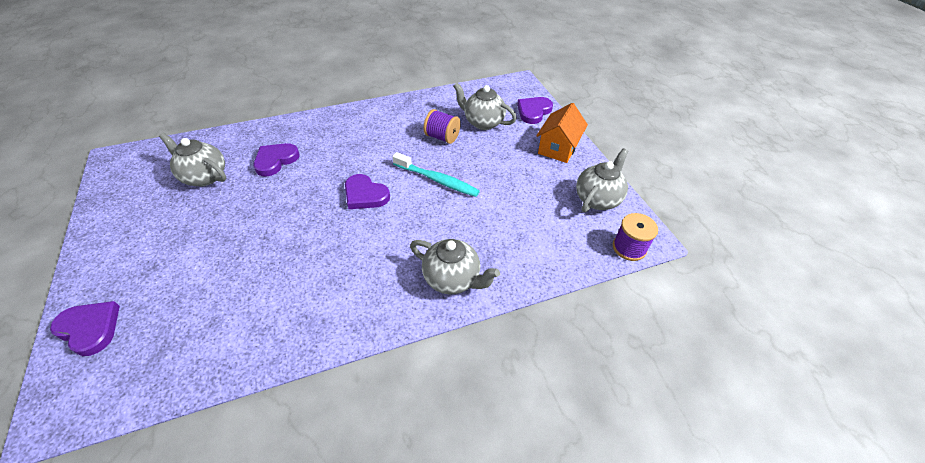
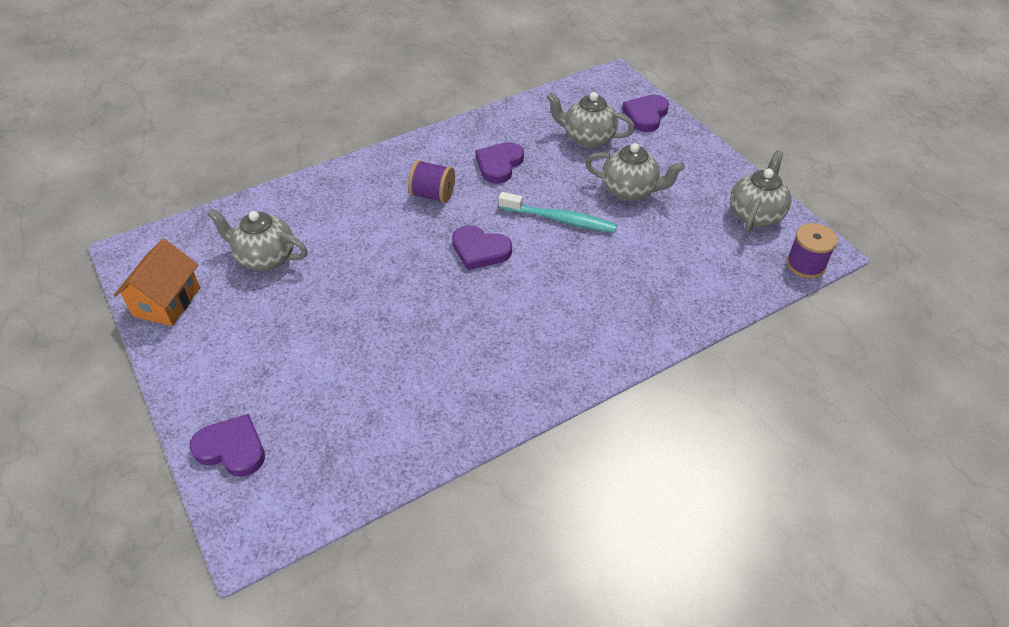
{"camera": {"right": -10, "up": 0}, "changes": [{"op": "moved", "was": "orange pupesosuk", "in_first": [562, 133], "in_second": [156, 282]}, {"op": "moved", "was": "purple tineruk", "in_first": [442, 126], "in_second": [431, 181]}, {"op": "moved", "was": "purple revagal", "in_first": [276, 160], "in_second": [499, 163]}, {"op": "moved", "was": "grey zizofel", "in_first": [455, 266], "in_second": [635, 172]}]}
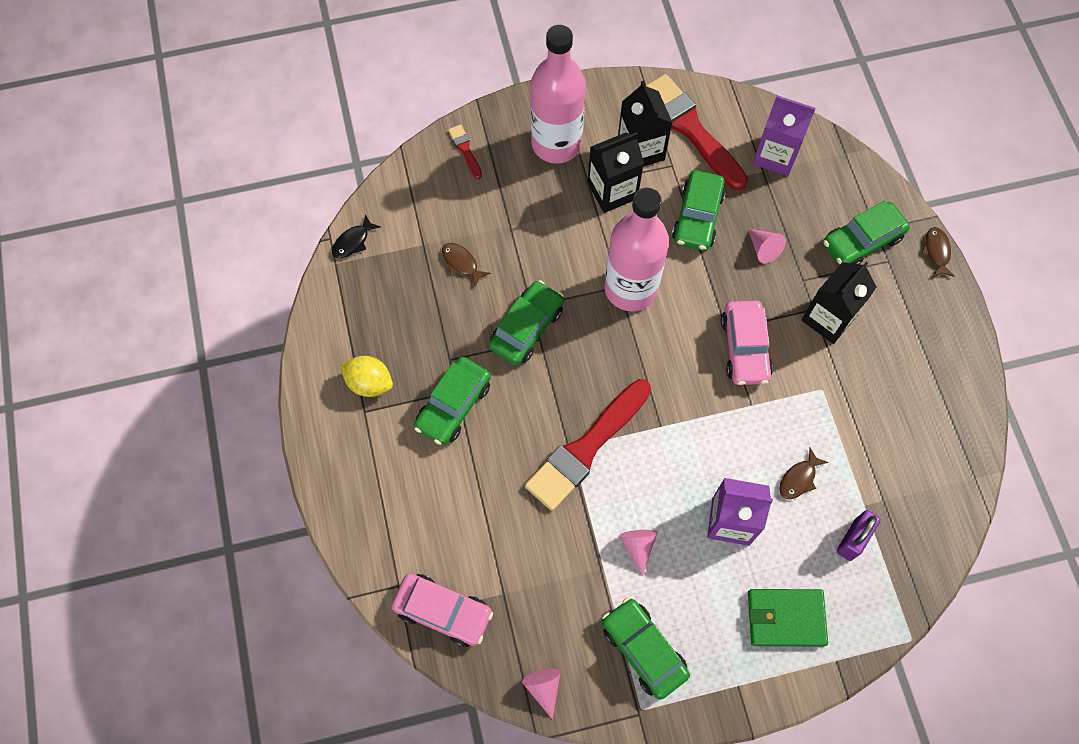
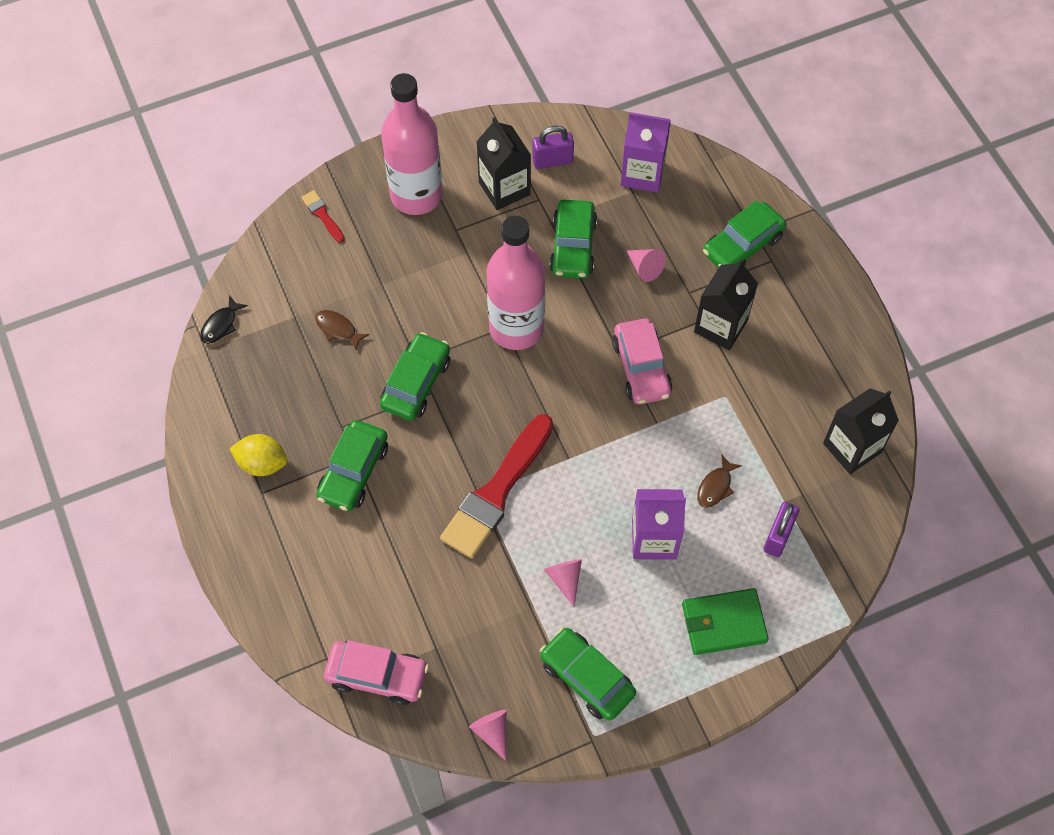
{"camera": {"right": -10, "up": -5}, "changes": [{"op": "replaced", "was": "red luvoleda", "now": "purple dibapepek", "in_first": [697, 132], "in_second": [553, 147]}, {"op": "moved", "was": "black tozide", "in_first": [616, 172], "in_second": [861, 431]}, {"op": "removed", "was": "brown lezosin", "in_first": [937, 252]}]}
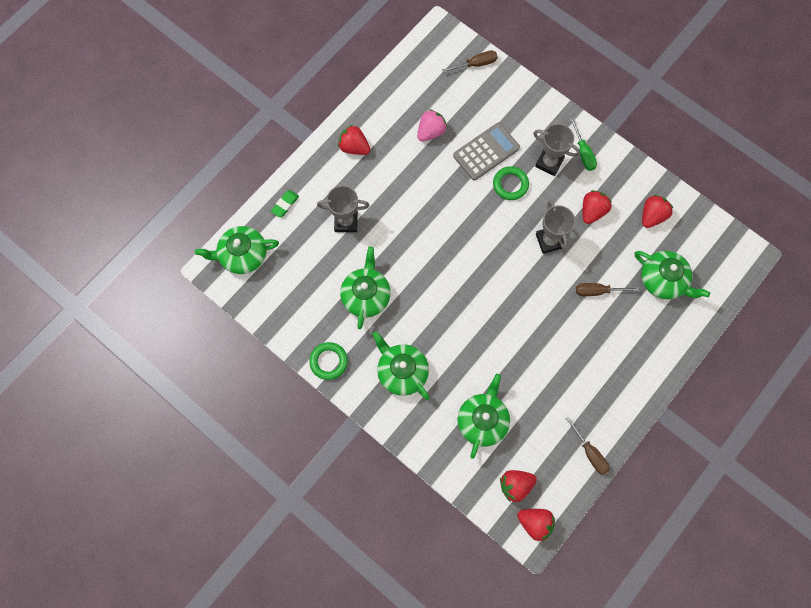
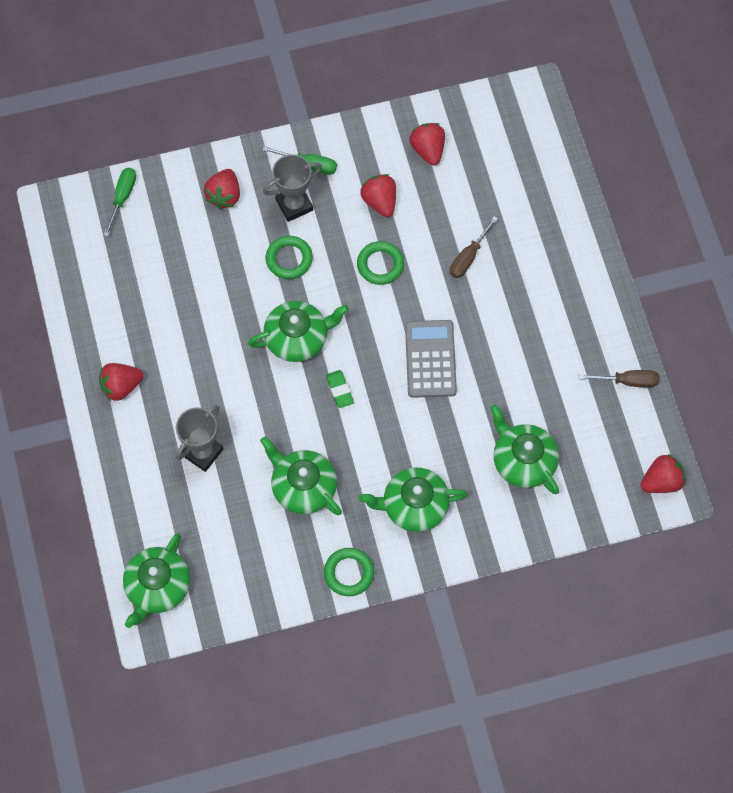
{"camera": {"right": -55, "up": -5}, "changes": [{"op": "recoloured", "was": "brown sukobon", "now": "green sukobon", "in_first": [470, 61], "in_second": [120, 202]}, {"op": "removed", "was": "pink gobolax", "in_first": [432, 125]}, {"op": "moved", "was": "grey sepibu", "in_first": [486, 152], "in_second": [431, 359]}, {"op": "moved", "was": "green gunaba", "in_first": [285, 203], "in_second": [340, 389]}, {"op": "replaced", "was": "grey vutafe", "now": "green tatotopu", "in_first": [555, 227], "in_second": [380, 263]}, {"op": "moved", "was": "green zizofel", "in_first": [672, 275], "in_second": [298, 331]}, {"op": "moved", "was": "red gobolax", "in_first": [518, 486], "in_second": [222, 189]}]}
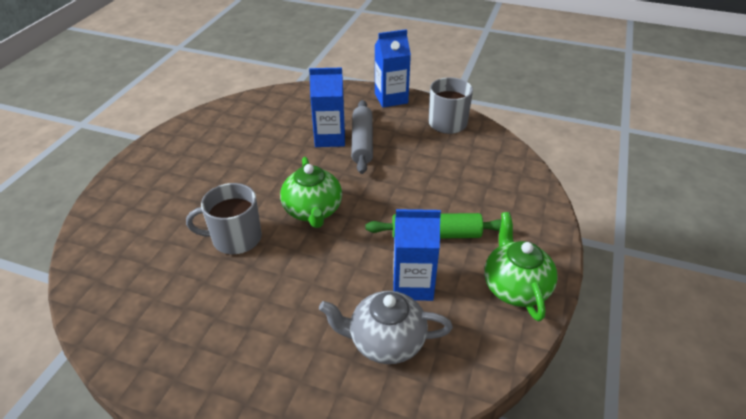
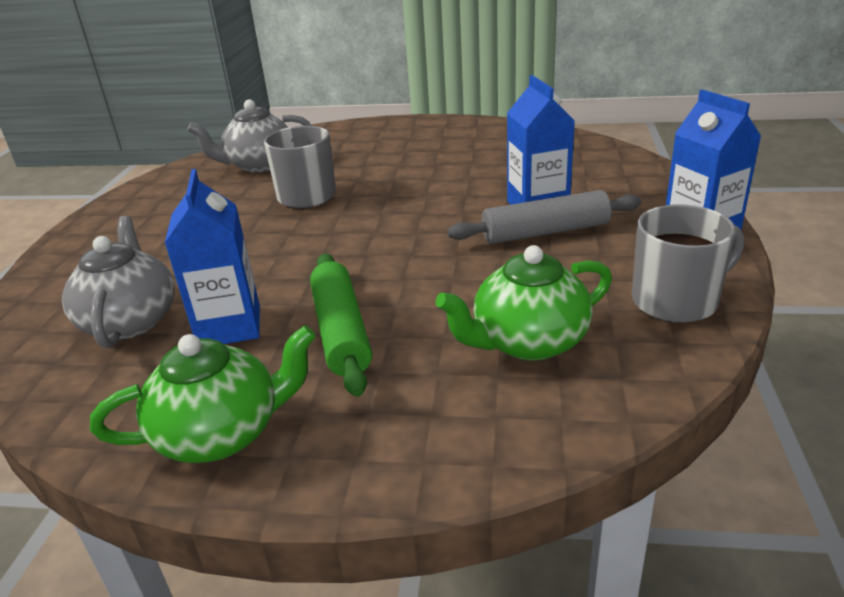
{"camera": {"right": 80, "up": -10}, "changes": [{"op": "moved", "was": "green zizofel", "in_first": [311, 192], "in_second": [524, 303]}, {"op": "added", "now": "grey zizofel", "in_second": [249, 136]}]}
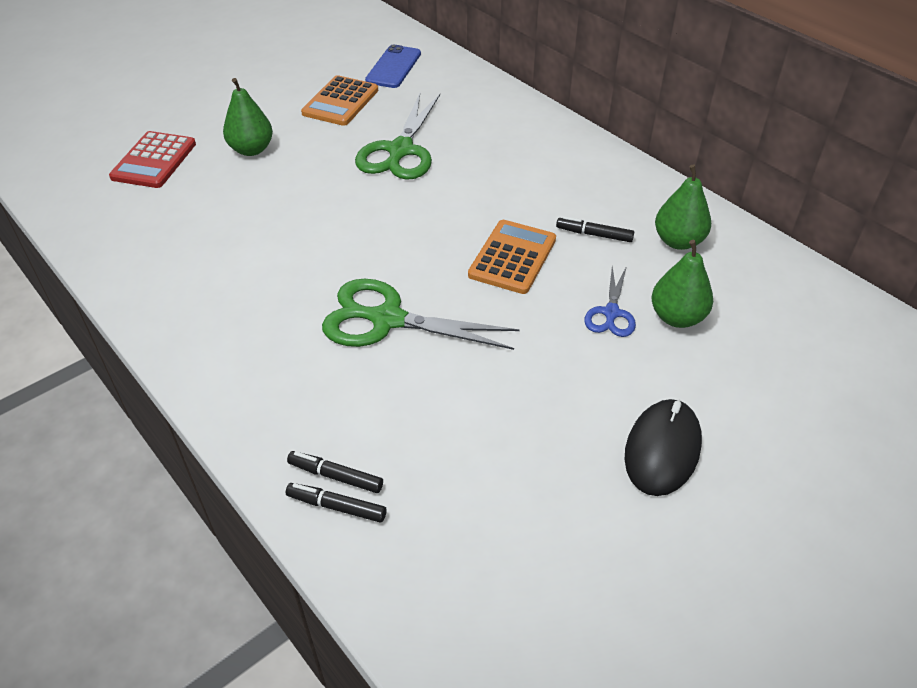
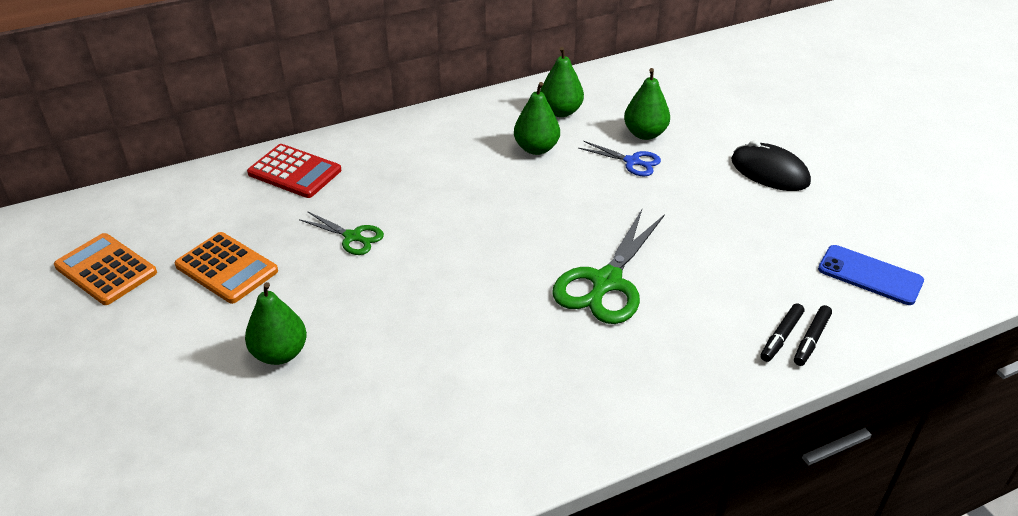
{"camera": {"right": -75, "up": -5}, "changes": [{"op": "moved", "was": "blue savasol", "in_first": [393, 66], "in_second": [871, 275]}, {"op": "resized", "was": "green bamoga", "in_first": [397, 137], "in_second": [341, 233], "ratio": 0.54}, {"op": "moved", "was": "red sepibu", "in_first": [152, 159], "in_second": [294, 171]}, {"op": "replaced", "was": "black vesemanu", "now": "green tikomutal", "in_first": [595, 229], "in_second": [537, 118]}, {"op": "moved", "was": "orange sepibu", "in_first": [512, 257], "in_second": [105, 269]}]}
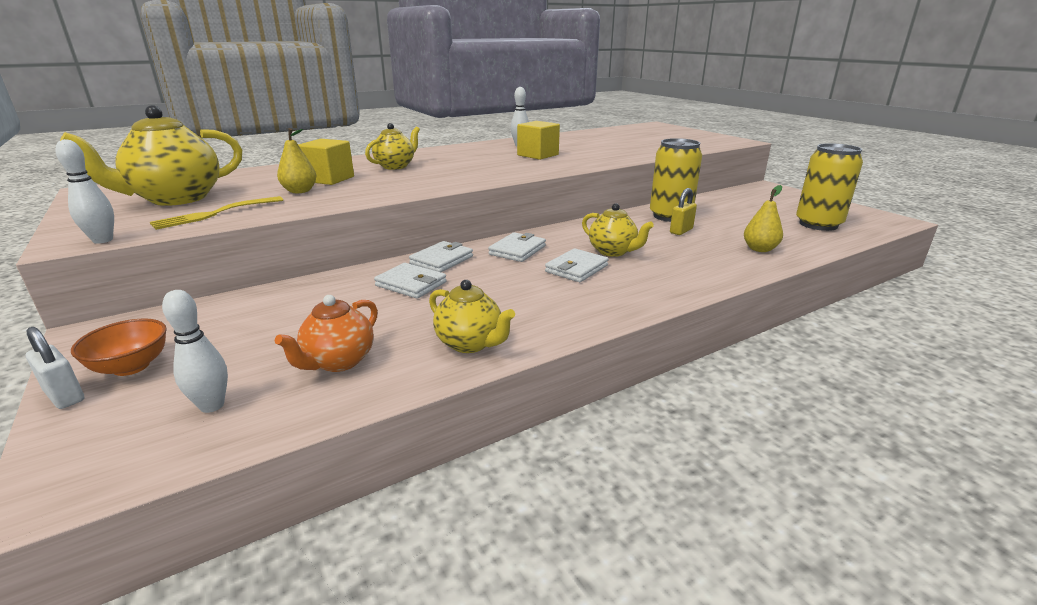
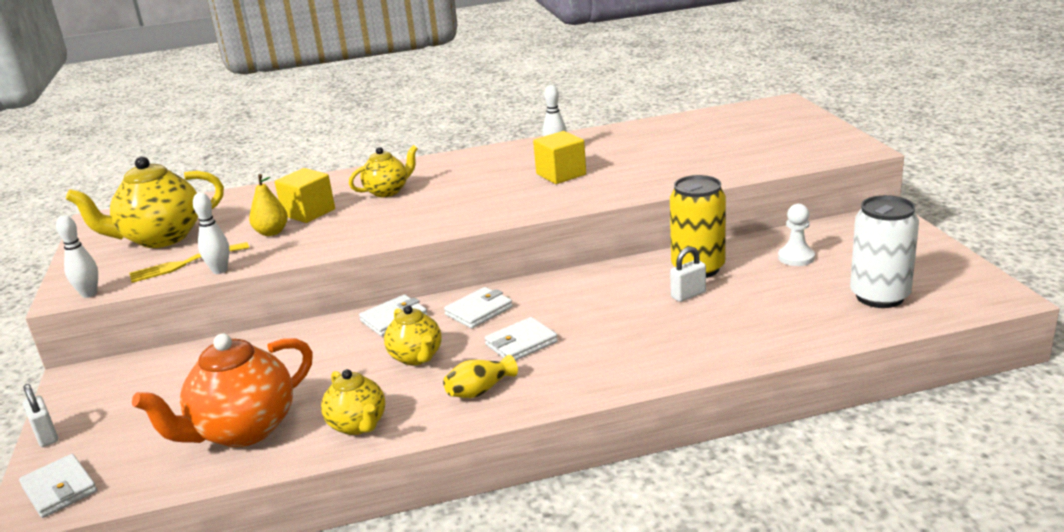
{"camera": {"right": 20, "up": 0}, "changes": [{"op": "recoloured", "was": "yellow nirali", "now": "white nirali", "in_first": [829, 187], "in_second": [884, 251]}, {"op": "removed", "was": "yellow tikomutal", "in_first": [763, 218]}, {"op": "recoloured", "was": "yellow dibapepek", "now": "white dibapepek", "in_first": [683, 211], "in_second": [688, 274]}, {"op": "moved", "was": "yellow zizofel", "in_first": [618, 230], "in_second": [413, 335]}, {"op": "moved", "was": "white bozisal", "in_first": [410, 281], "in_second": [58, 486]}, {"op": "moved", "was": "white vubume", "in_first": [195, 351], "in_second": [211, 233]}, {"op": "resized", "was": "orange zizofel", "in_first": [326, 333], "in_second": [222, 390], "ratio": 1.72}, {"op": "removed", "was": "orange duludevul", "in_first": [119, 347]}, {"op": "added", "now": "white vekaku", "in_second": [796, 235]}, {"op": "added", "now": "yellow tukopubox", "in_second": [480, 376]}]}
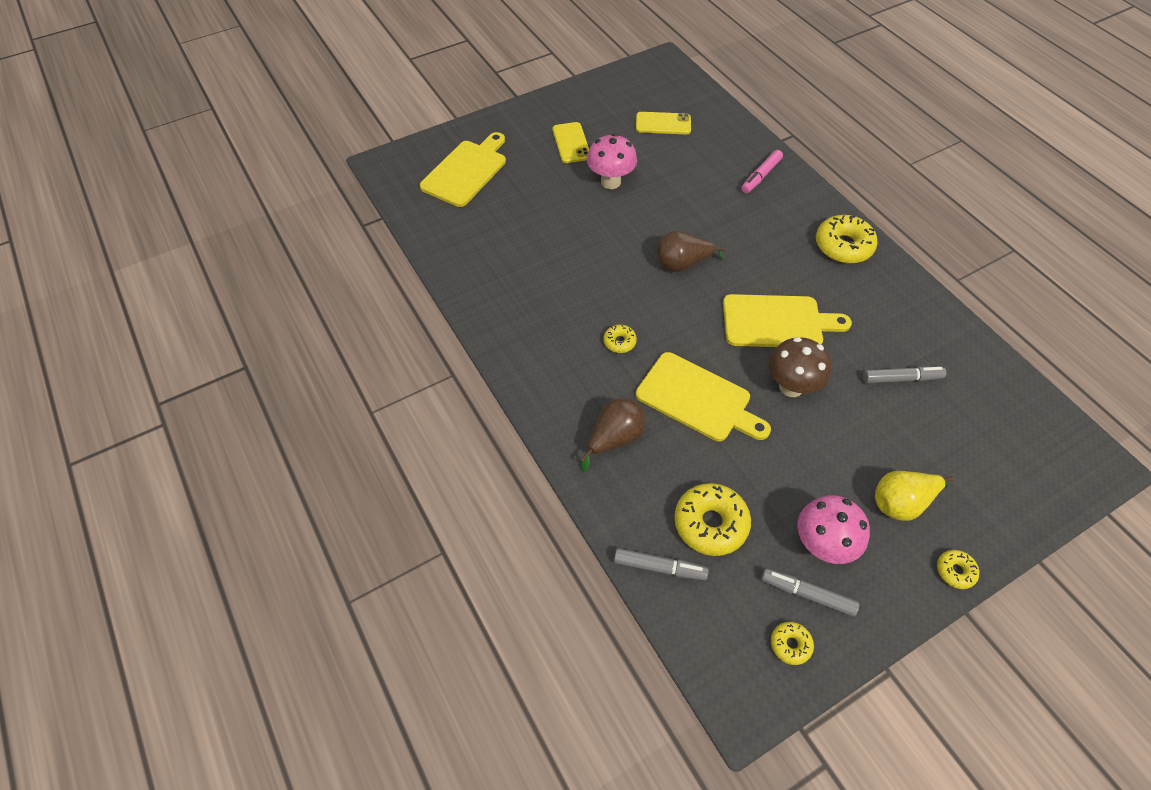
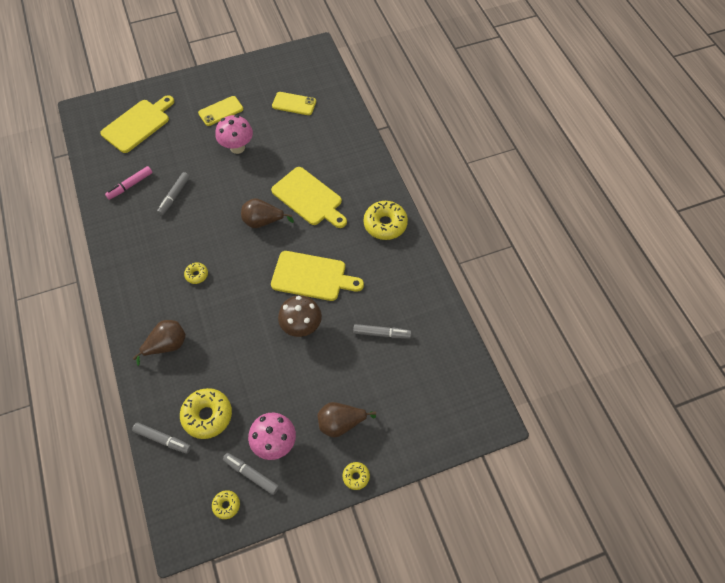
{"camera": {"right": 10, "up": 5}, "changes": [{"op": "turned", "was": "yellow savasol", "in_first": [570, 142], "in_second": [220, 111], "clockwise": 60}, {"op": "moved", "was": "pink vesemanu", "in_first": [762, 171], "in_second": [129, 183]}, {"op": "moved", "was": "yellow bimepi", "in_first": [703, 396], "in_second": [309, 197]}, {"op": "recoloured", "was": "yellow tikomutal", "now": "brown tikomutal", "in_first": [914, 496], "in_second": [346, 419]}, {"op": "added", "now": "grey vesemanu", "in_second": [173, 193]}]}
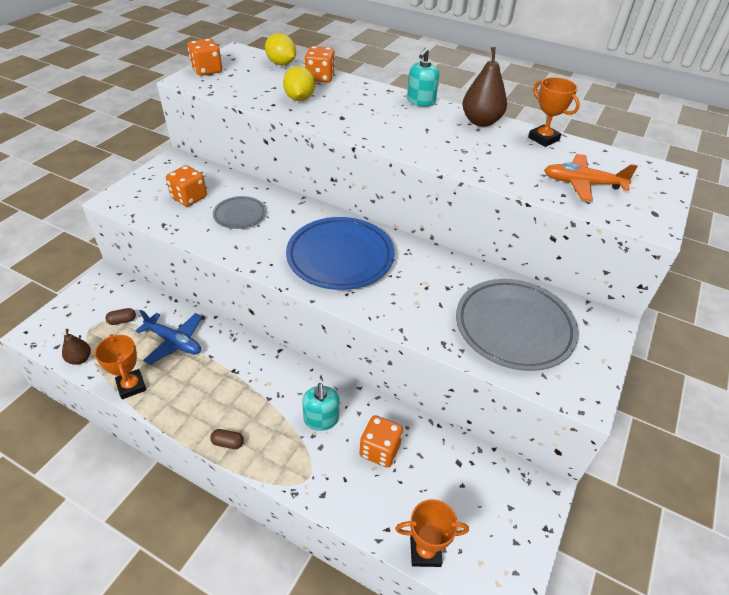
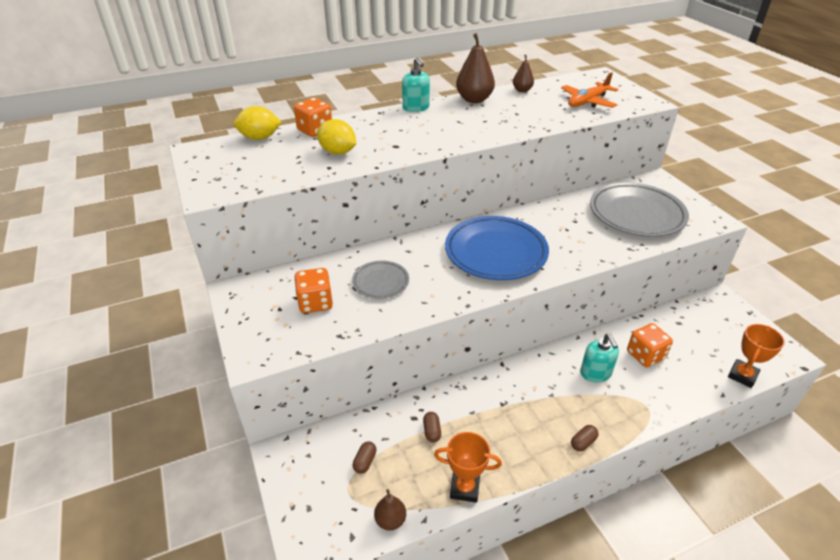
{"camera": {"right": -50, "up": -5}, "changes": [{"op": "removed", "was": "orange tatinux", "in_first": [205, 57]}, {"op": "replaced", "was": "orange vutafe", "now": "brown tikomutal", "in_first": [554, 112], "in_second": [523, 73]}, {"op": "replaced", "was": "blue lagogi", "now": "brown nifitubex", "in_first": [168, 337], "in_second": [432, 427]}, {"op": "turned", "was": "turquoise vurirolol", "in_first": [320, 407], "in_second": [599, 358], "clockwise": 45}]}
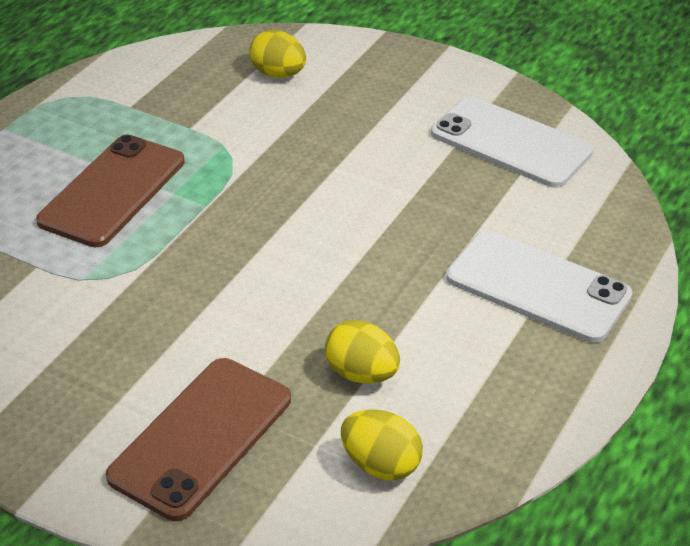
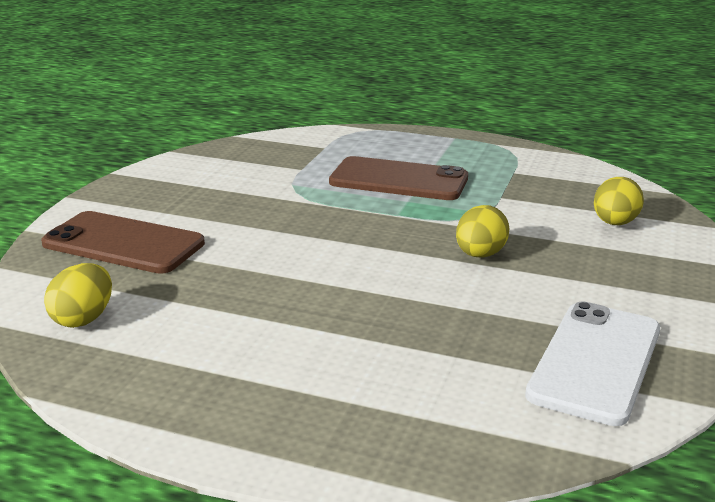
{"camera": {"right": 80, "up": -15}, "changes": [{"op": "removed", "was": "white savasol", "in_first": [539, 287]}, {"op": "moved", "was": "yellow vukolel", "in_first": [362, 351], "in_second": [483, 231]}]}
